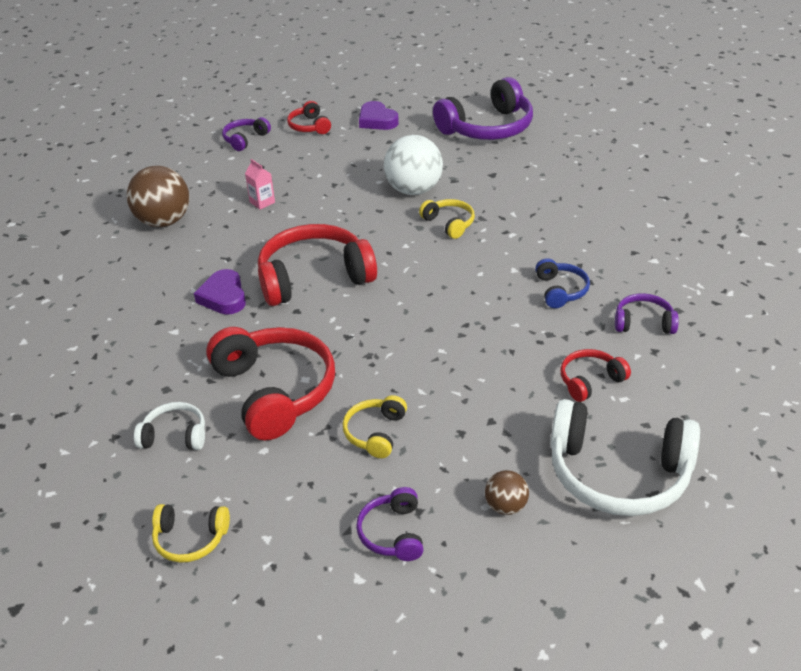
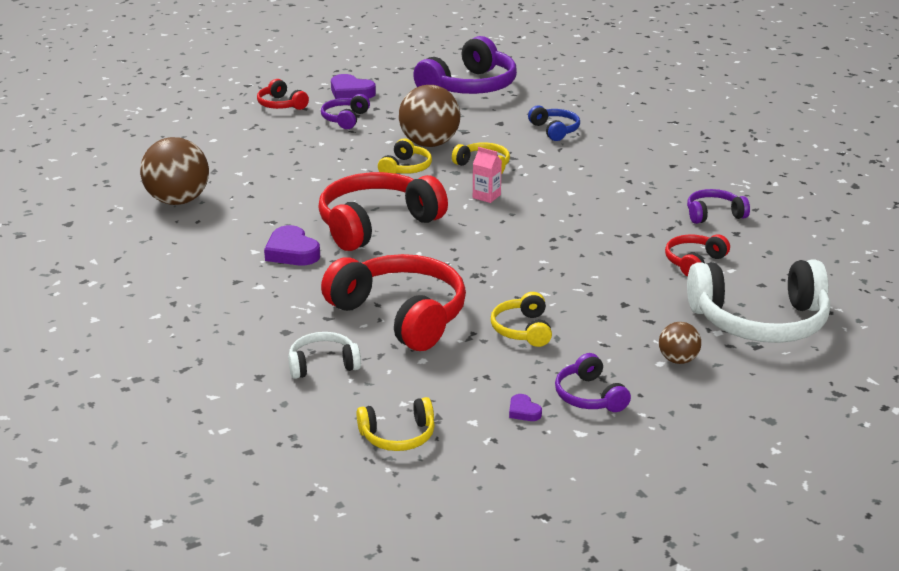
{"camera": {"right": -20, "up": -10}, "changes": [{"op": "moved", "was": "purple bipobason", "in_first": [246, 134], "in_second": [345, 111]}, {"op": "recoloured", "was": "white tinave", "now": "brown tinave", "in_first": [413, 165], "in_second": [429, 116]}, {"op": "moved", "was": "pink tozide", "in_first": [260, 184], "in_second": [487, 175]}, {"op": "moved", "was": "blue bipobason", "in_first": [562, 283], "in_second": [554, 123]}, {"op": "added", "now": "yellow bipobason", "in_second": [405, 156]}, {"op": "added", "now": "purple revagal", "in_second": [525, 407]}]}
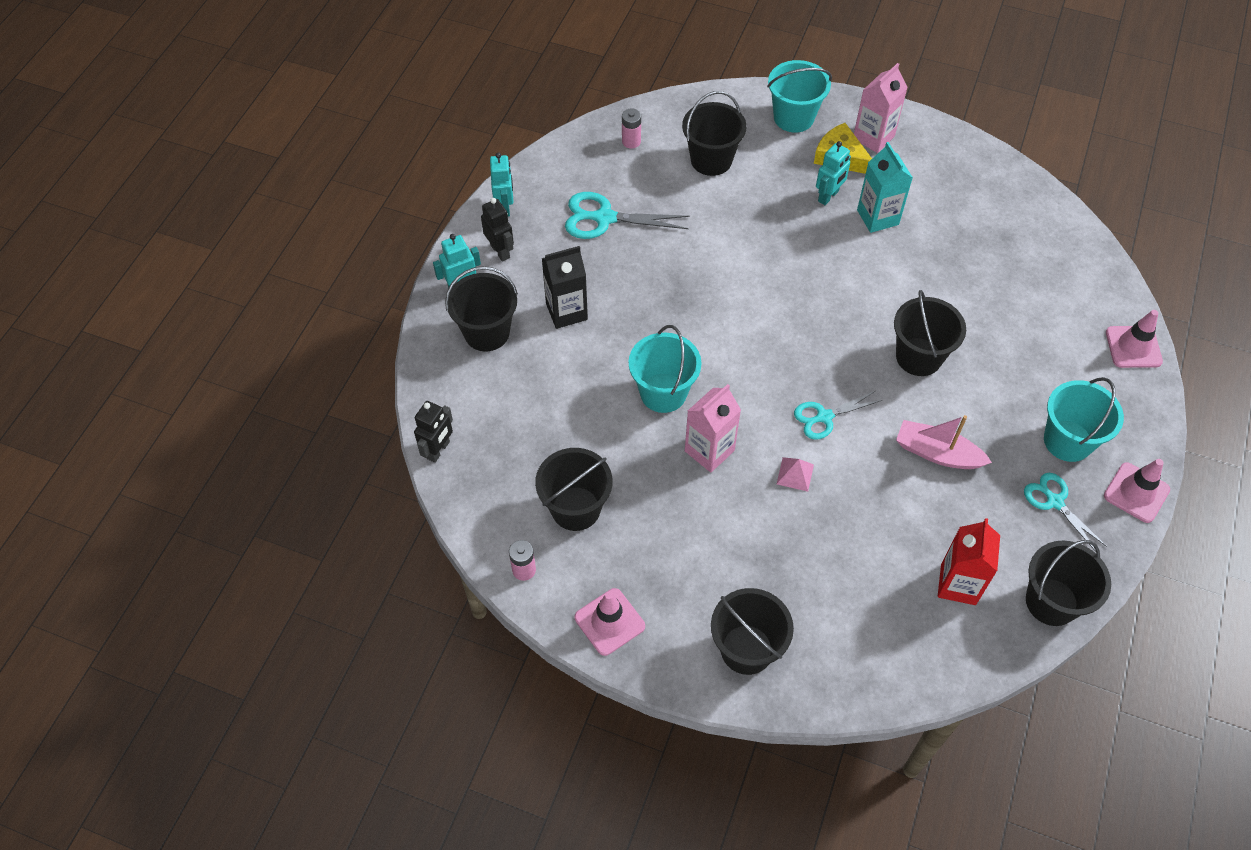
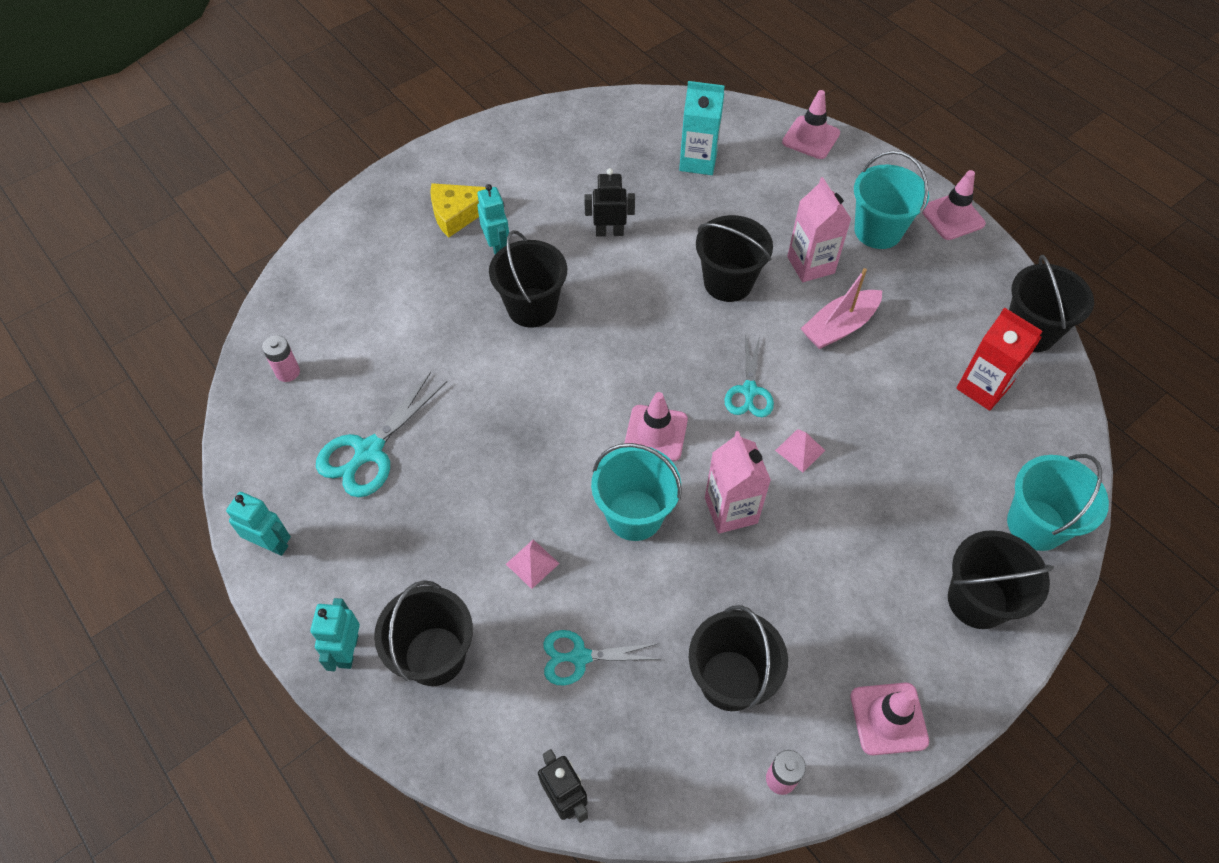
{"camera": {"right": -60, "up": 0}, "changes": [{"op": "moved", "was": "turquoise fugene", "in_first": [799, 96], "in_second": [1058, 502]}, {"op": "moved", "was": "pink tozide", "in_first": [881, 108], "in_second": [819, 229]}, {"op": "moved", "was": "black fugene", "in_first": [714, 133], "in_second": [528, 278]}, {"op": "moved", "was": "turquoise tozide", "in_first": [885, 187], "in_second": [702, 128]}, {"op": "moved", "was": "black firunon", "in_first": [497, 230], "in_second": [609, 202]}, {"op": "removed", "was": "black tozide", "in_first": [565, 287]}, {"op": "moved", "was": "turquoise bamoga", "in_first": [1065, 512], "in_second": [602, 657]}, {"op": "added", "now": "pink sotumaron", "in_second": [656, 426]}, {"op": "added", "now": "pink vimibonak", "in_second": [533, 564]}]}
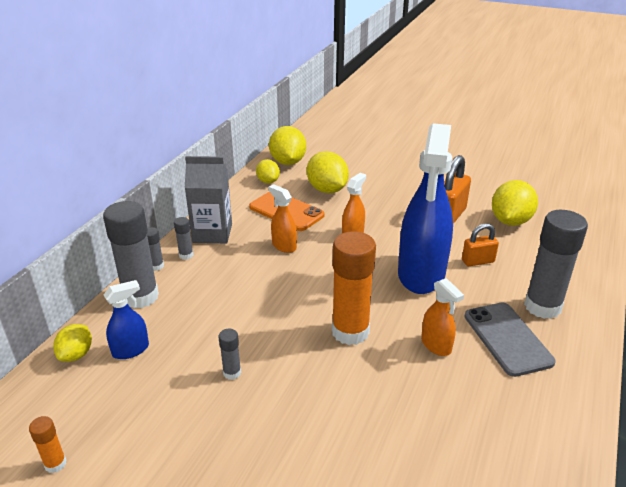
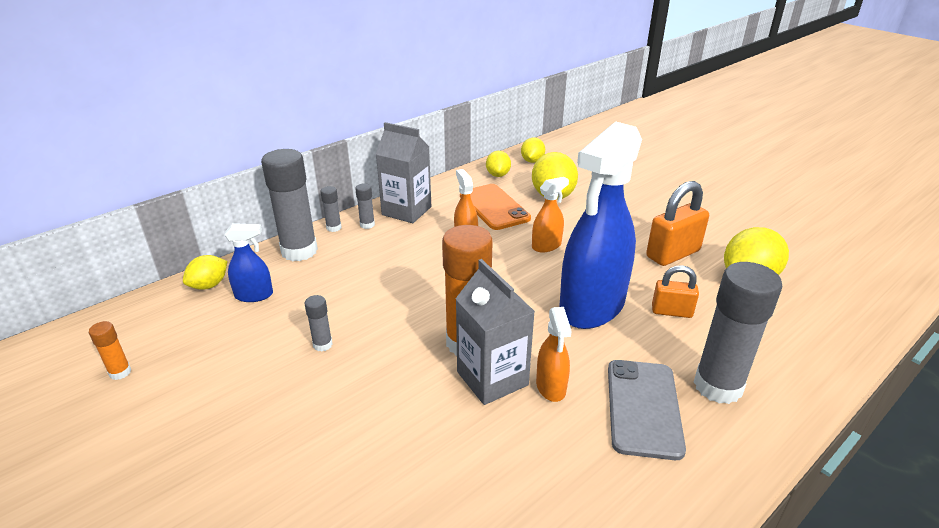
{"camera": {"right": 25, "up": 0}, "changes": [{"op": "resized", "was": "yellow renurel", "in_first": [287, 145], "in_second": [533, 150], "ratio": 0.59}, {"op": "added", "now": "grey tozide", "in_second": [495, 332]}]}
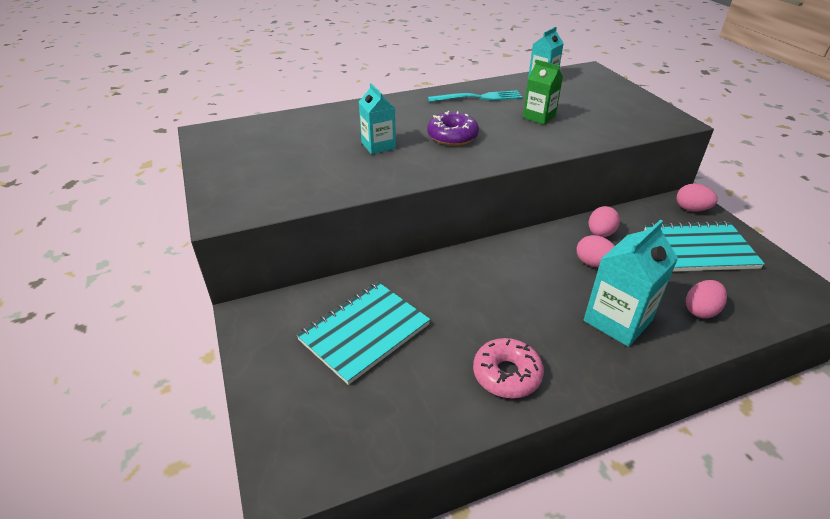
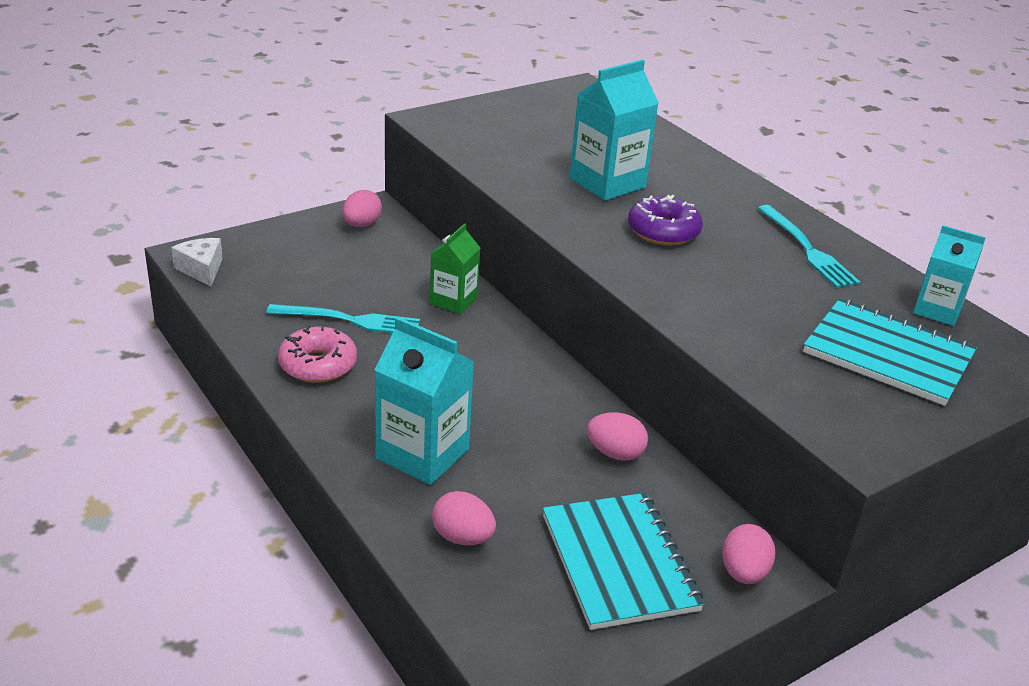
{"camera": {"right": 75, "up": -5}, "changes": [{"op": "moved", "was": "green tozide", "in_first": [543, 92], "in_second": [455, 268]}, {"op": "resized", "was": "turquoise tozide", "in_first": [377, 118], "in_second": [614, 130], "ratio": 1.58}, {"op": "moved", "was": "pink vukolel", "in_first": [596, 251], "in_second": [362, 208]}, {"op": "moved", "was": "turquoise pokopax", "in_first": [363, 333], "in_second": [890, 352]}, {"op": "added", "now": "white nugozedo", "in_second": [197, 262]}, {"op": "added", "now": "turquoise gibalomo", "in_second": [343, 318]}]}
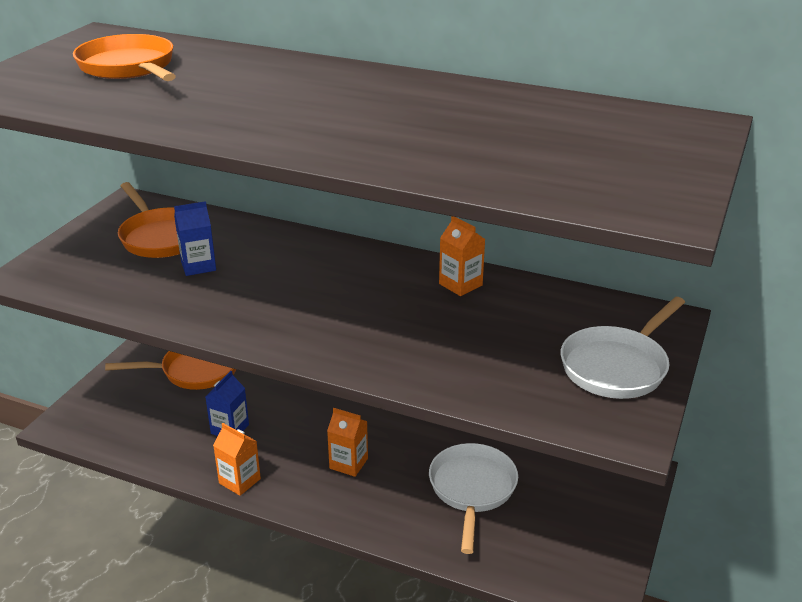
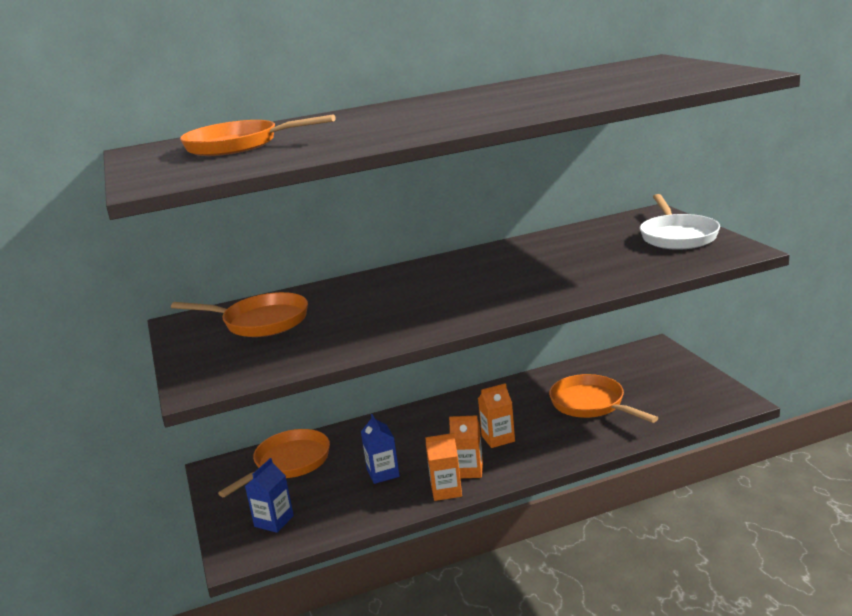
{"camera": {"right": -40, "up": -10}, "changes": [{"op": "moved", "was": "blue tozide", "in_first": [195, 238], "in_second": [269, 495]}, {"op": "moved", "was": "orange tozide", "in_first": [462, 256], "in_second": [466, 446]}, {"op": "recoloured", "was": "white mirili", "now": "orange mirili", "in_first": [473, 498], "in_second": [603, 398]}]}
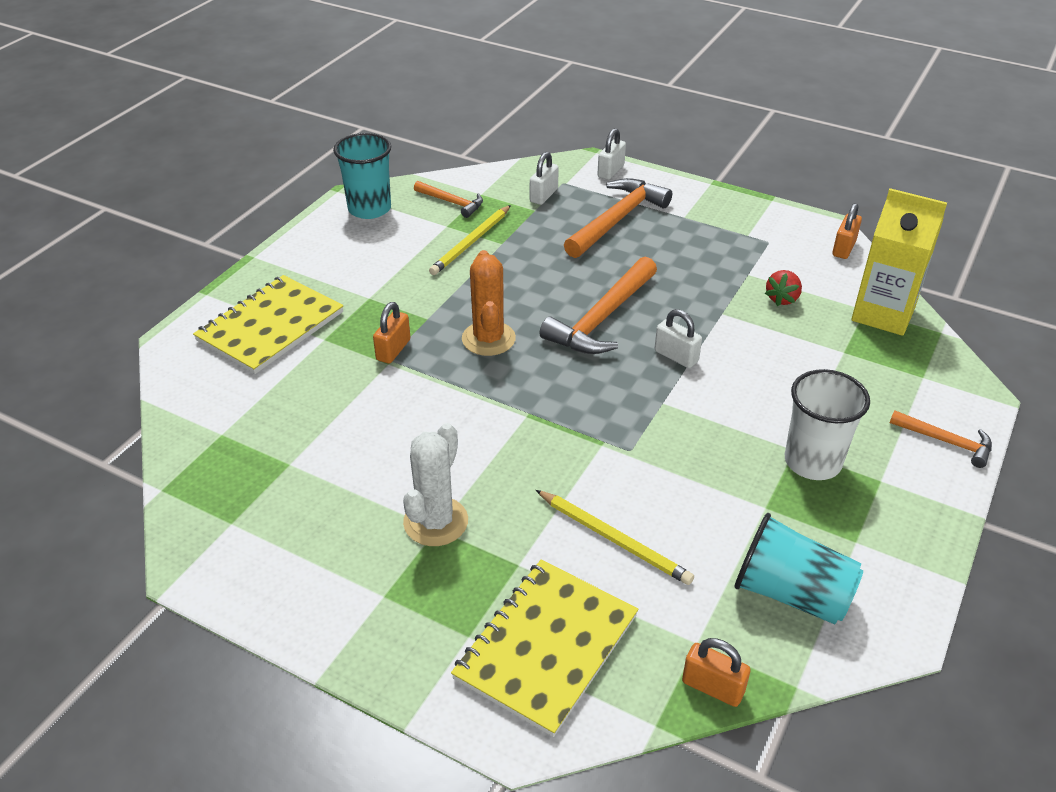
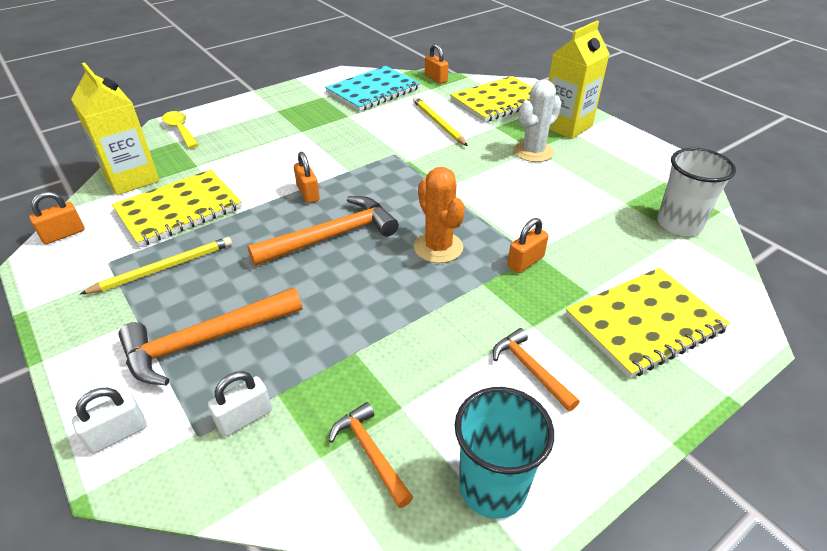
{"camera": {"right": -155, "up": 0}, "changes": [{"op": "moved", "was": "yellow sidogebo", "in_first": [470, 240], "in_second": [156, 265]}, {"op": "turned", "was": "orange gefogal", "in_first": [489, 303], "in_second": [439, 215], "clockwise": -45}, {"op": "replaced", "was": "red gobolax", "now": "yellow pokopax", "in_first": [783, 288], "in_second": [177, 208]}, {"op": "recoloured", "was": "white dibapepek", "now": "orange dibapepek", "in_first": [678, 338], "in_second": [307, 177]}, {"op": "moved", "was": "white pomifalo", "in_first": [827, 424], "in_second": [696, 192]}, {"op": "moved", "was": "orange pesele", "in_first": [941, 439], "in_second": [536, 369]}, {"op": "replaced", "was": "turquoise pomifalo", "now": "turquoise pokopax", "in_first": [798, 568], "in_second": [373, 88]}, {"op": "added", "now": "yellow tozide", "in_second": [579, 80]}, {"op": "added", "now": "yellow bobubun", "in_second": [180, 129]}]}
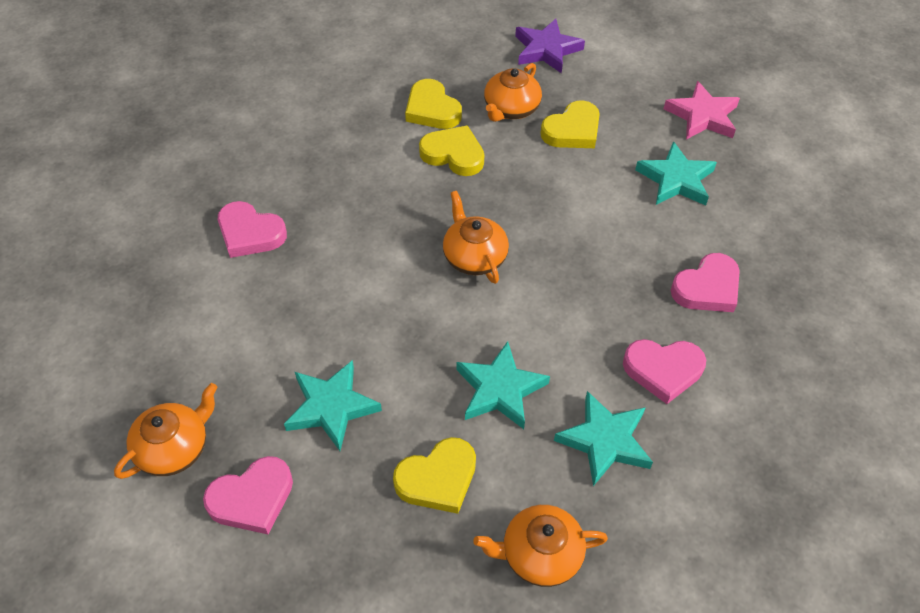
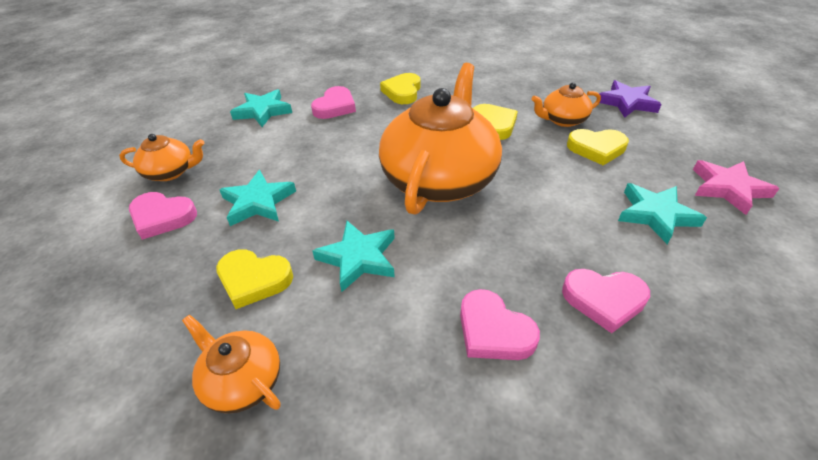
{"camera": {"right": 45, "up": -10}, "changes": [{"op": "moved", "was": "yellow revagal", "in_first": [433, 104], "in_second": [400, 88]}, {"op": "resized", "was": "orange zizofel", "in_first": [476, 237], "in_second": [440, 139], "ratio": 2.14}, {"op": "turned", "was": "pink revagal", "in_first": [252, 229], "in_second": [333, 102], "clockwise": -135}, {"op": "moved", "was": "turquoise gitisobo", "in_first": [603, 438], "in_second": [261, 108]}]}
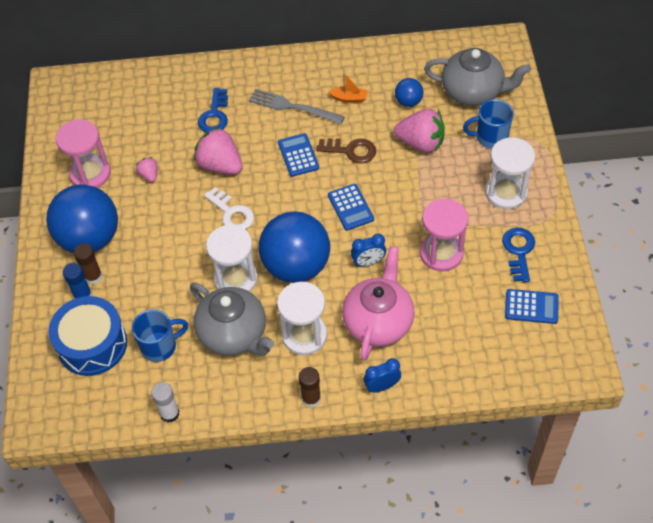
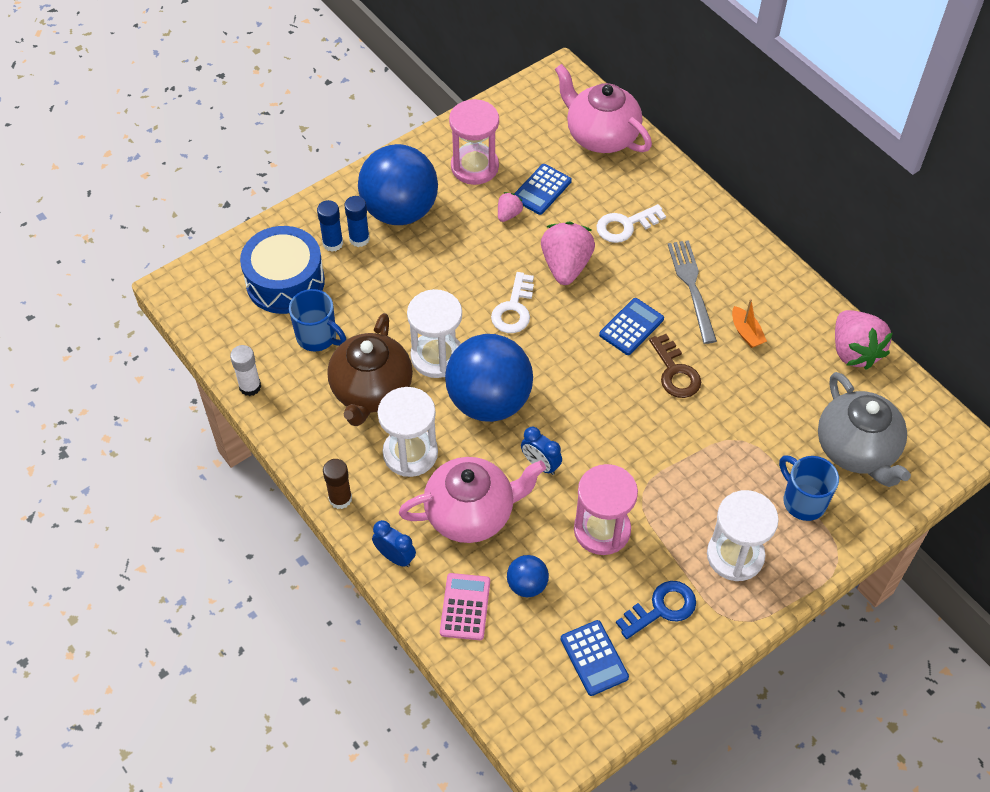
{"camera": {"right": 55, "up": 0}, "changes": [{"op": "moved", "was": "blue tinave", "in_first": [409, 92], "in_second": [528, 576]}, {"op": "recoloured", "was": "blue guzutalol", "now": "white guzutalol", "in_first": [213, 110], "in_second": [631, 223]}, {"op": "moved", "was": "pink gobolax", "in_first": [419, 131], "in_second": [864, 340]}, {"op": "moved", "was": "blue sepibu", "in_first": [351, 207], "in_second": [543, 189]}, {"op": "recoloured", "was": "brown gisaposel", "now": "blue gisaposel", "in_first": [88, 263], "in_second": [357, 221]}, {"op": "recoloured", "was": "grey zizofel", "now": "brown zizofel", "in_first": [232, 319], "in_second": [370, 369]}, {"op": "added", "now": "pink zizofel", "in_second": [603, 108]}, {"op": "added", "now": "pink sepibu", "in_second": [465, 606]}]}
